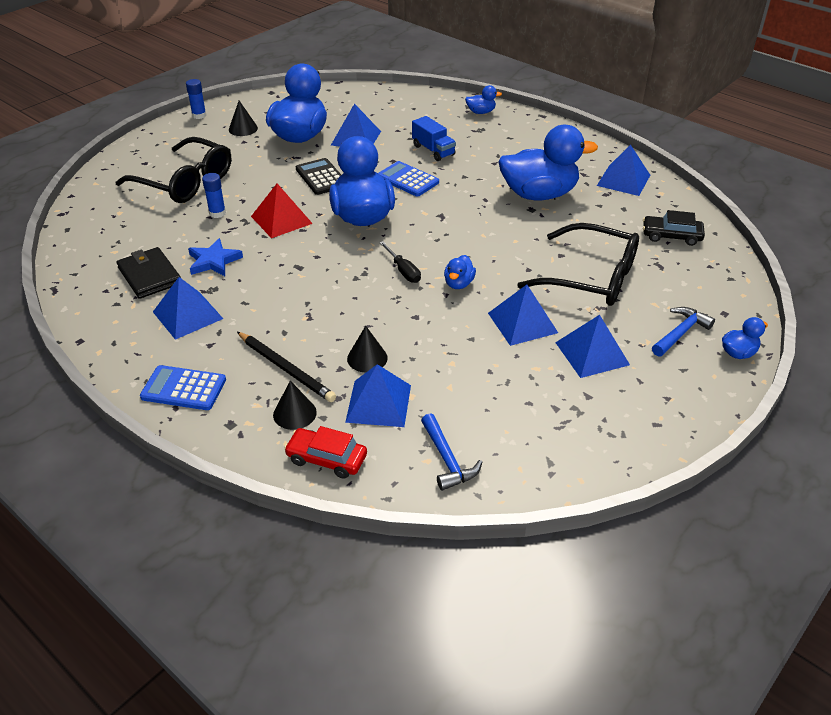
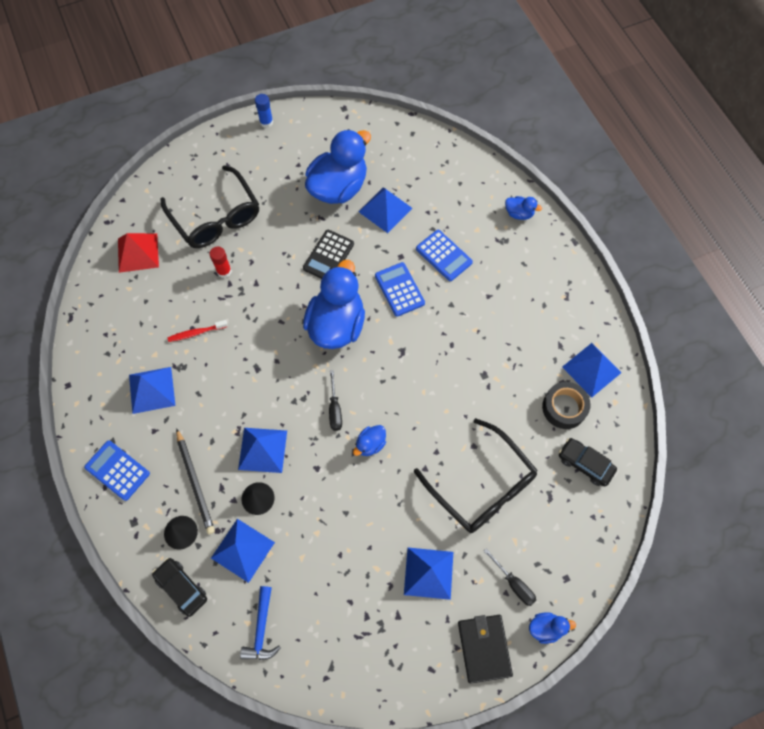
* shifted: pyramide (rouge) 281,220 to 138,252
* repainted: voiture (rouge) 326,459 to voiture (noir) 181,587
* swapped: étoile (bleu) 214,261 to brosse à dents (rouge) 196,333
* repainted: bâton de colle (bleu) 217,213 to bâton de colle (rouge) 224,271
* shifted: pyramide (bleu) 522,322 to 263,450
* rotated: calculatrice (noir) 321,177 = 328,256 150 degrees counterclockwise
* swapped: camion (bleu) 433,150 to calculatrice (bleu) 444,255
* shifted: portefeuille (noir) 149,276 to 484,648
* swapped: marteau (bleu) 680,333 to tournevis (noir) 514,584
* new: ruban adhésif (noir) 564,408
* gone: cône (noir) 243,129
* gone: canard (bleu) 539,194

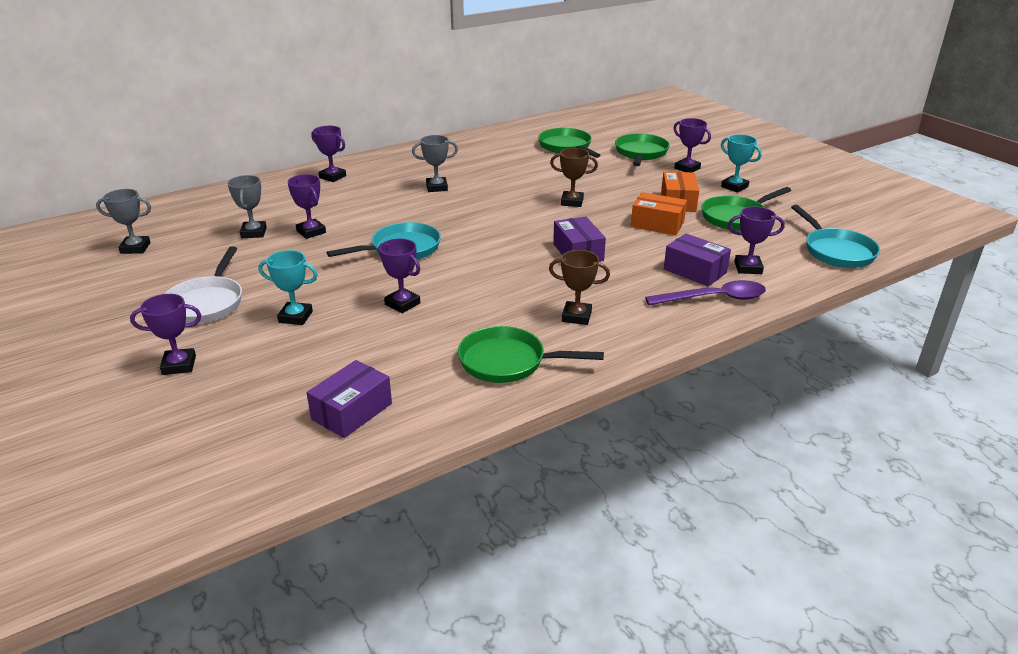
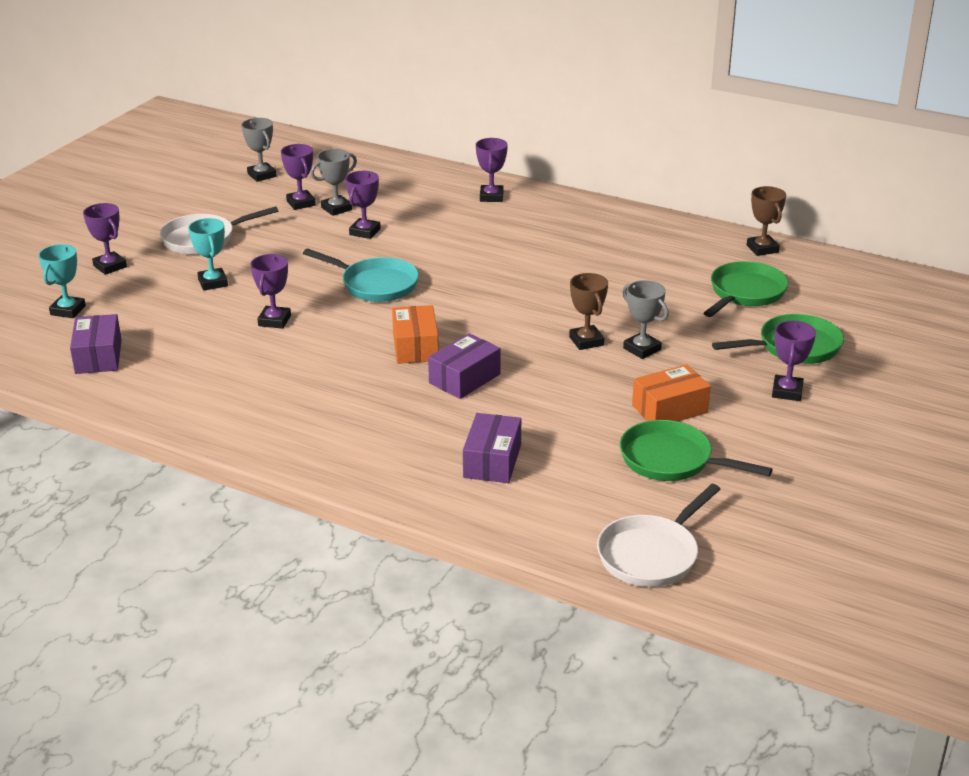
* shifted: trophée (turquoise) 734,187 to 68,310
* rotated: boîte (violet) 352,411 = 98,356 75 degrees clockwise
* shifted: trophée (violet) 748,268 to 301,203
* shifted: boîte (orange) 657,224 to 415,347
* repainted: poêle (turquoise) 836,251 to poêle (blanc) 651,554
* shifted: trophée (gris) 437,187 to 642,349
* shifted: trophée (marron) 576,316 to 762,249
* gone: poêle (vert) 508,362
* gone: cuillère (violet) 714,298

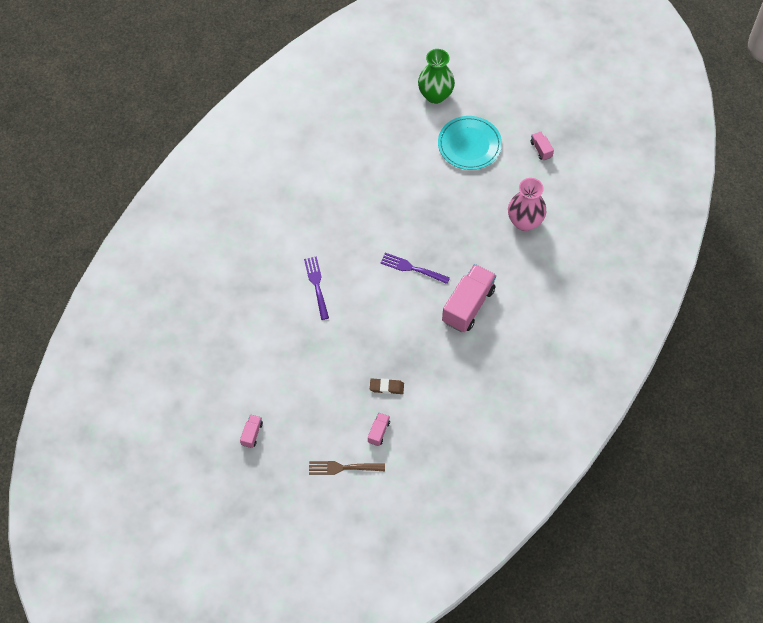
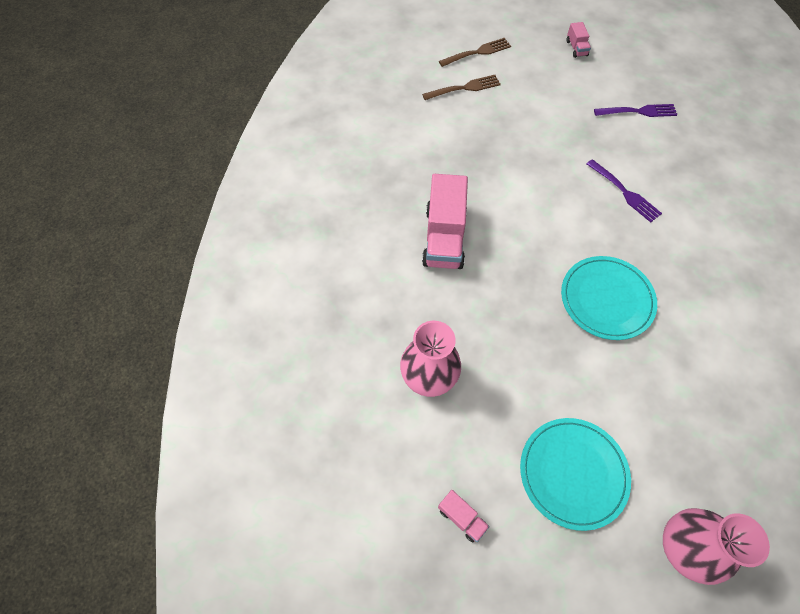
* swapped: camion (rose) 378,432 to fourchette (marron) 464,88
* new: assiette (turquoise) 606,299
* shifted: fourchette (violet) 412,268 to 638,112
* repainted: vase (vert) 435,95 to vase (rose) 682,548
* gone: gomme (marron) 386,387

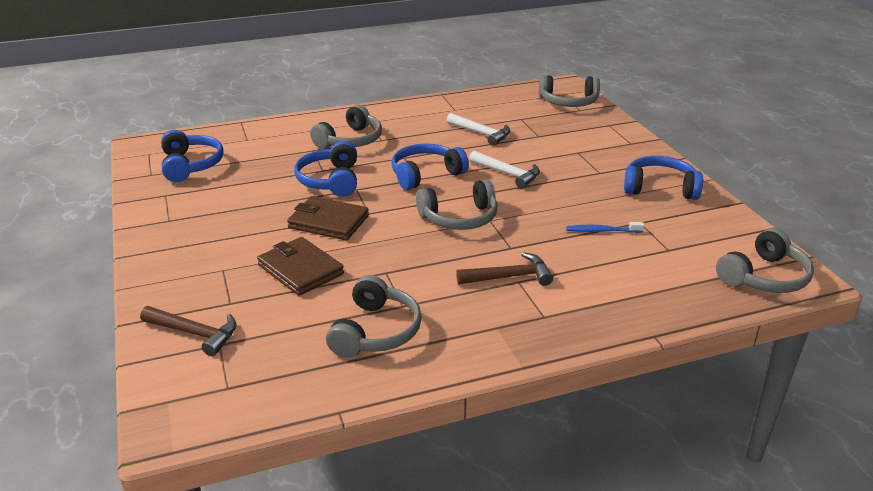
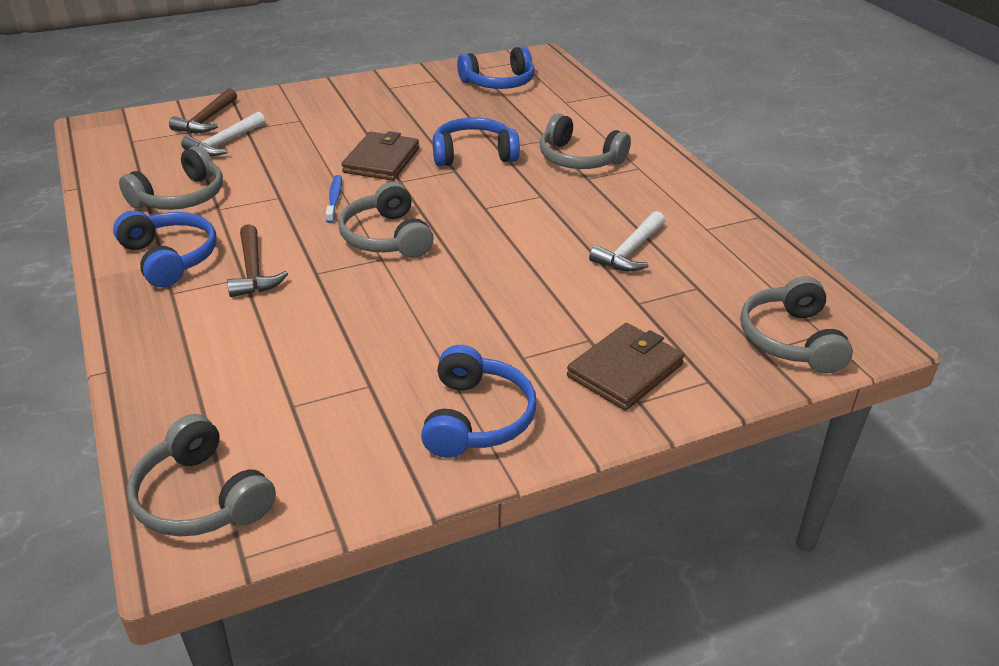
* shifted: casque audio (bleu) 426,175 to 170,258
* rotated: casque audio (gris) 375,331 = 180,197 60 degrees counterclockwise
* shifted: marteau (blanc) 507,174 to 224,143
* shifted: brosse à dents (bleu) 602,231 to 334,199
* shifted: portefeuille (marron) 300,269 to 625,370

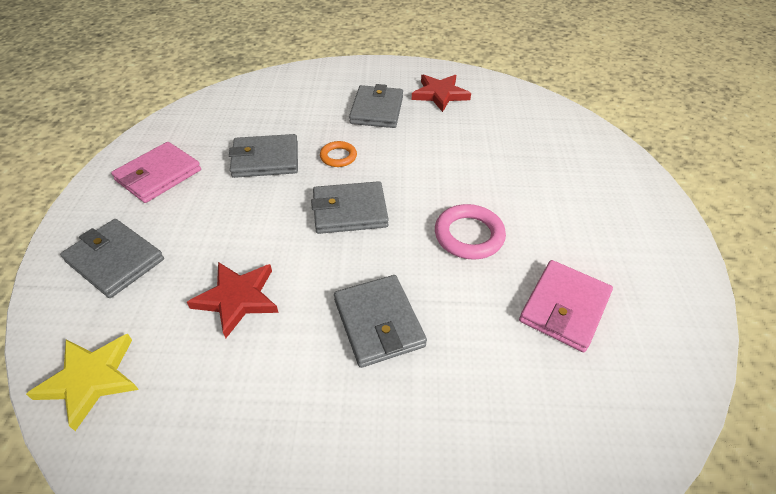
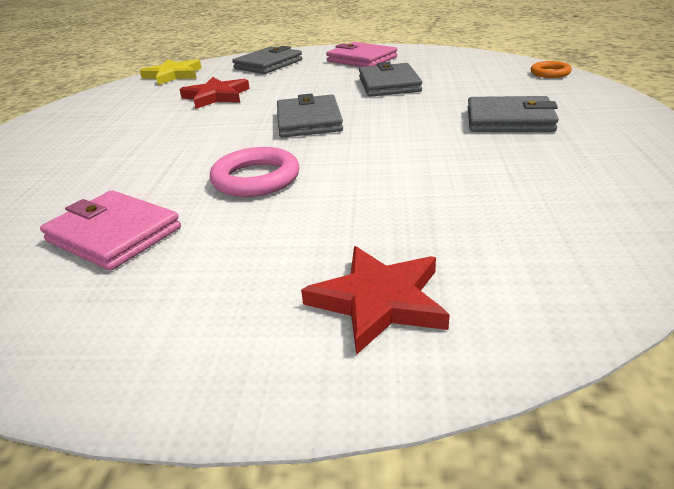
* shifted: étoile (rouge) 440,94 to 379,301
* shifted: anneau (orange) 338,156 to 550,73
* gone: portefeuille (gris) 378,322

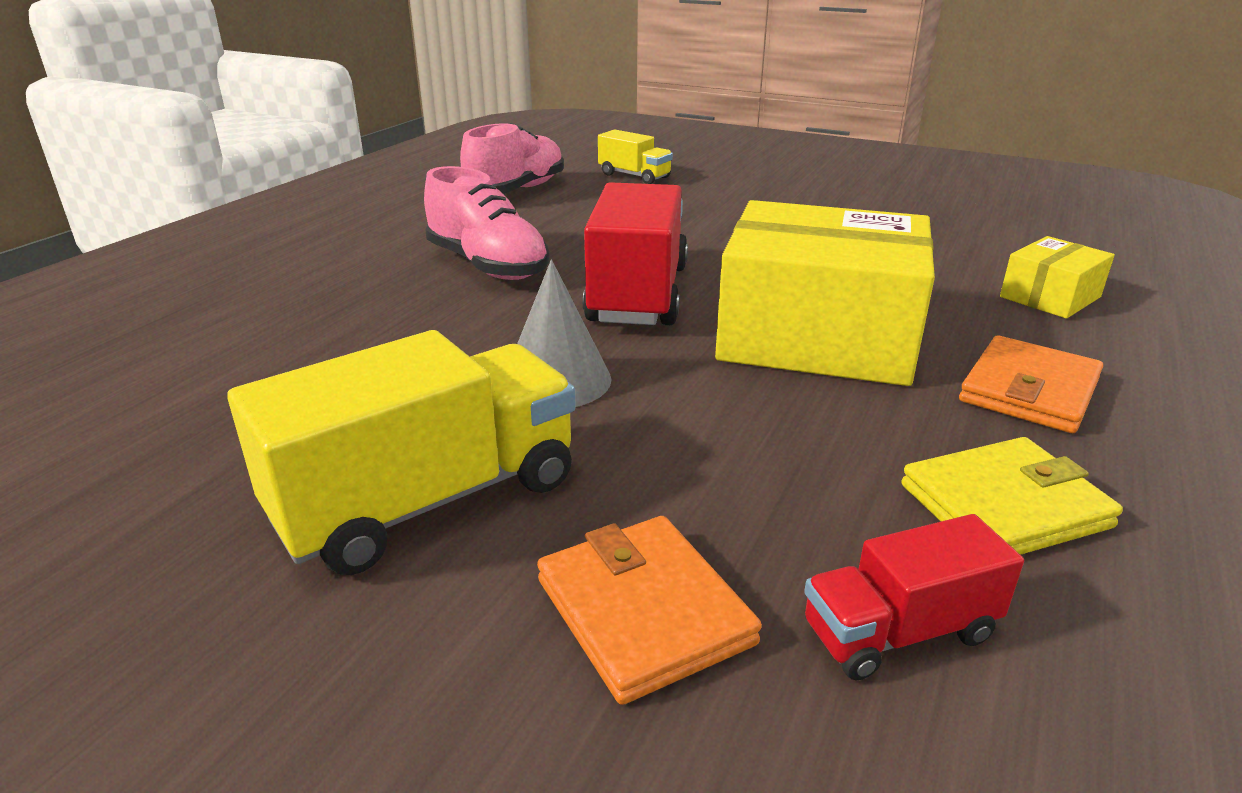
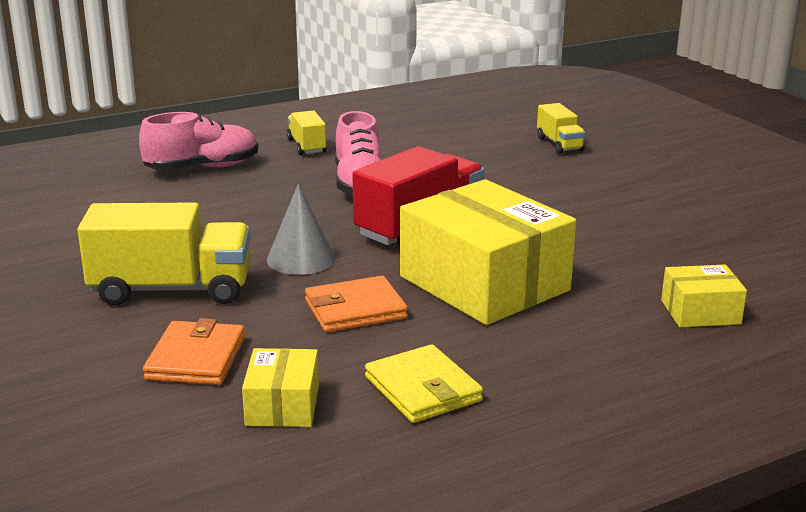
* shifted: chaussure (rose) 516,190 to 202,168
* swapped: camion (rouge) 899,632 to boîte (jaune) 283,405
* new: camion (jaune) 307,146
* shifted: portefeuille (orange) 1029,390 to 355,309
* rotated: portefeuille (jaune) 1004,506 = 423,389 45 degrees clockwise

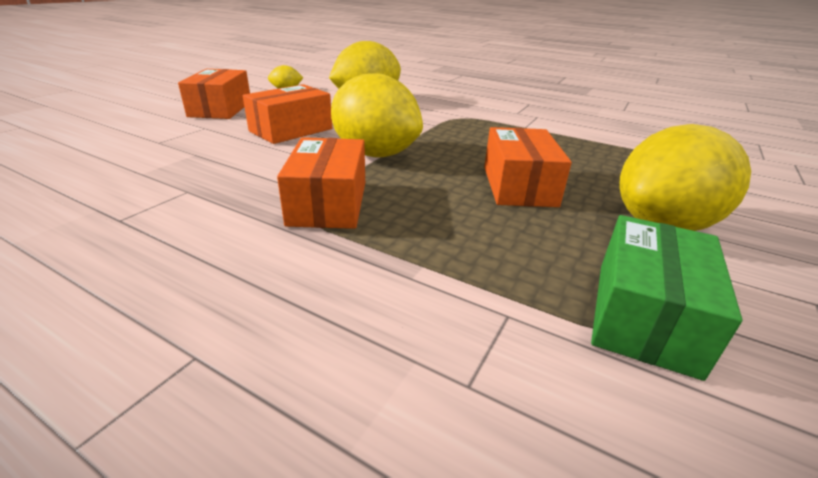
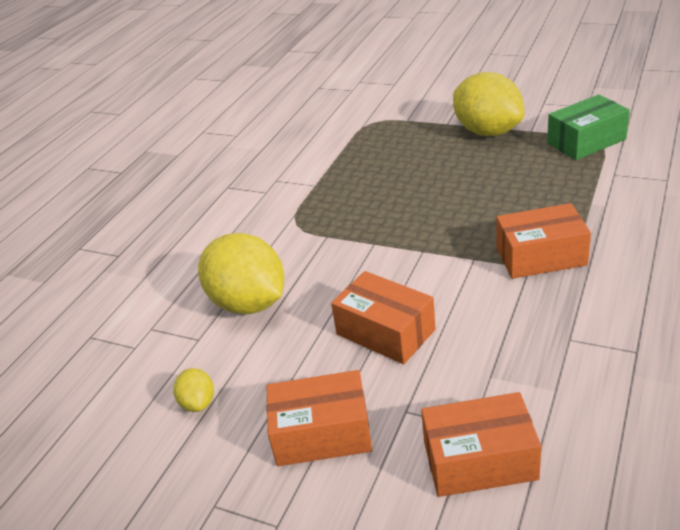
* shifted: boîte (orange) 518,186 to 479,460
* rotated: boîte (vert) 644,315 = 586,141 45 degrees counterclockwise
* gone: citron (jaune) 375,154

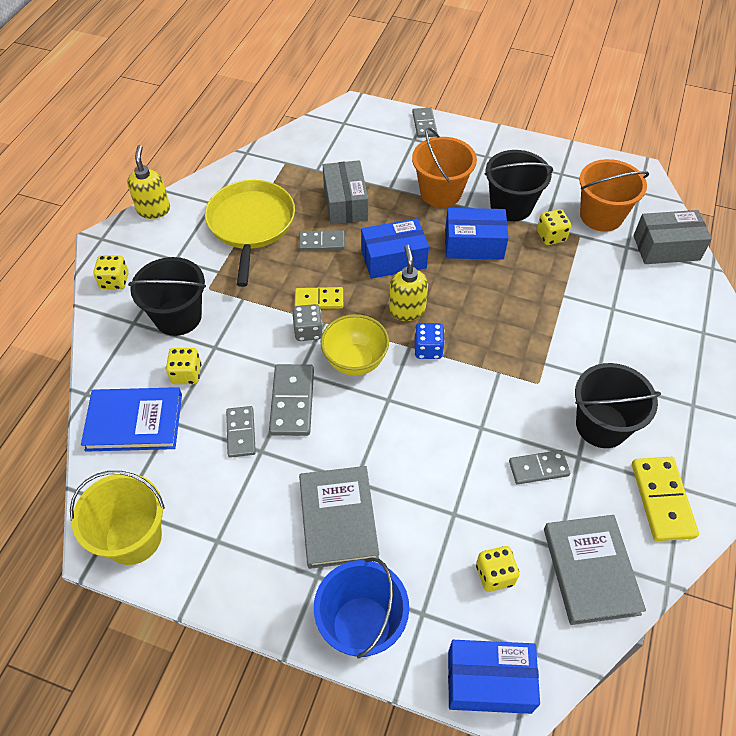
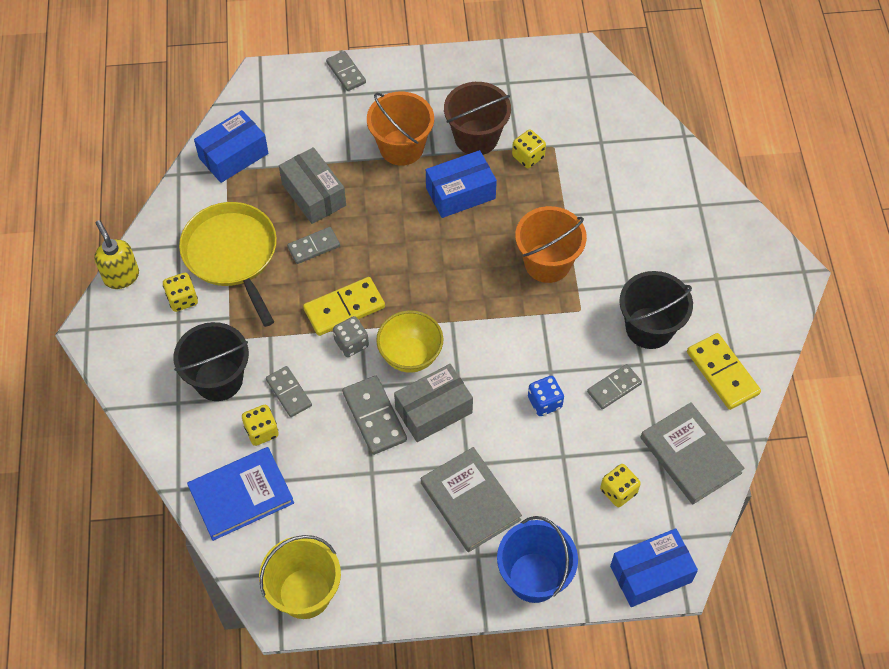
* shifted: dé (jaune) 115,281 to 182,299
* shifted: boîte (bleu) 393,259 to 233,156
* shifted: domino (gris) 241,433 to 288,393
* scaled: domino (jaune) 319,300 = 344,308 x1.51
* shifted: boîte (gris) 666,248 to 433,410
* repainted: seau (noir) 511,206 to seau (marron) 476,137
* shifted: seau (orange) 601,216 to 547,263
* shifted: dé (bleu) 428,349 to 544,402
* gone: distributeur de savon (jaune) 407,310

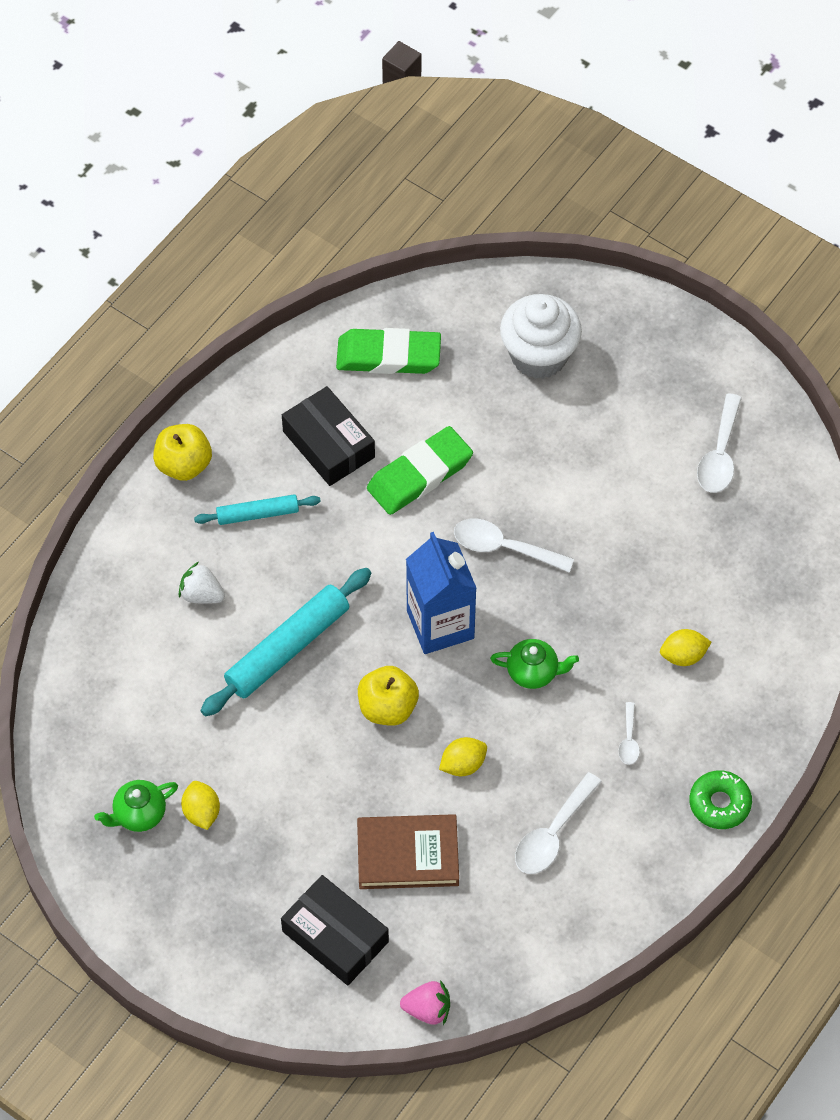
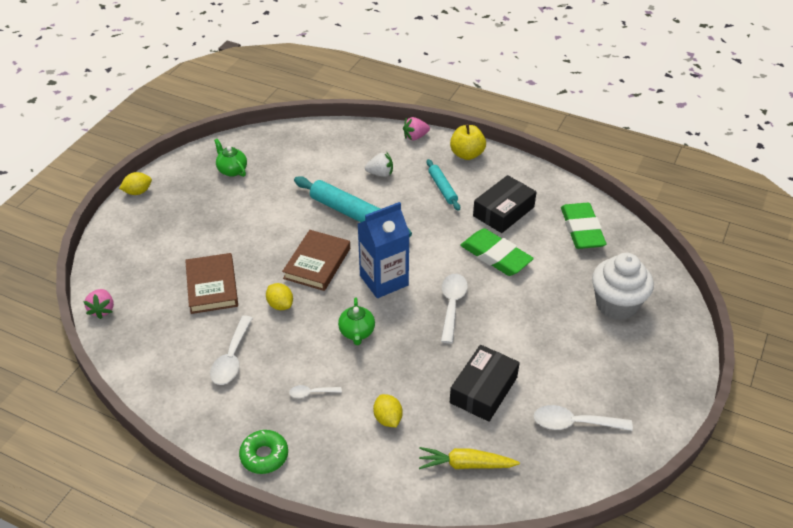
* shifted: citron (jaune) 201,812 to 138,192
* rotated: cuillère (blanc) 552,834 = 232,358 105 degrees counterclockwise
* swapped: pomme (jaune) 387,708 to livre (marron) 317,263
* rotated: fraise (blanc) 201,594 = 380,173 75 degrees clockwise
* new: fraise (rose) 415,137
* new: carotte (jaune) 465,464
* shifted: boîte (noir) 335,936 to 483,390

